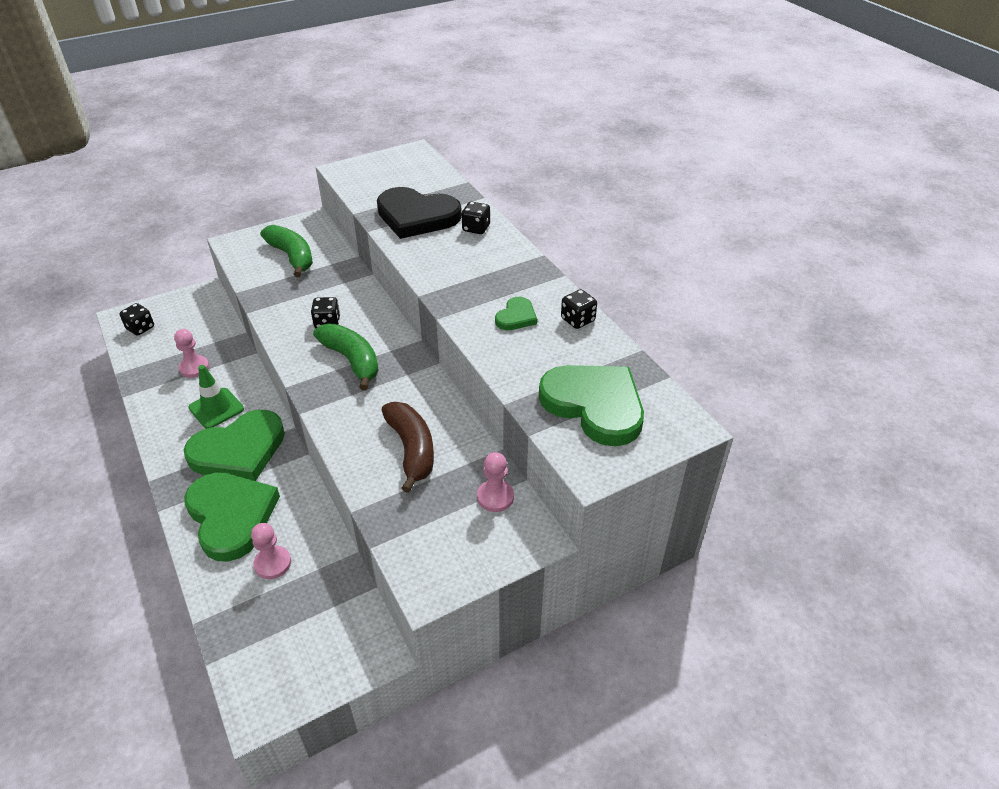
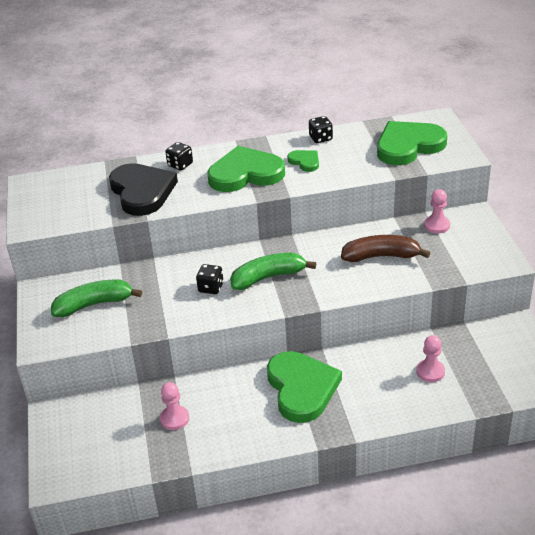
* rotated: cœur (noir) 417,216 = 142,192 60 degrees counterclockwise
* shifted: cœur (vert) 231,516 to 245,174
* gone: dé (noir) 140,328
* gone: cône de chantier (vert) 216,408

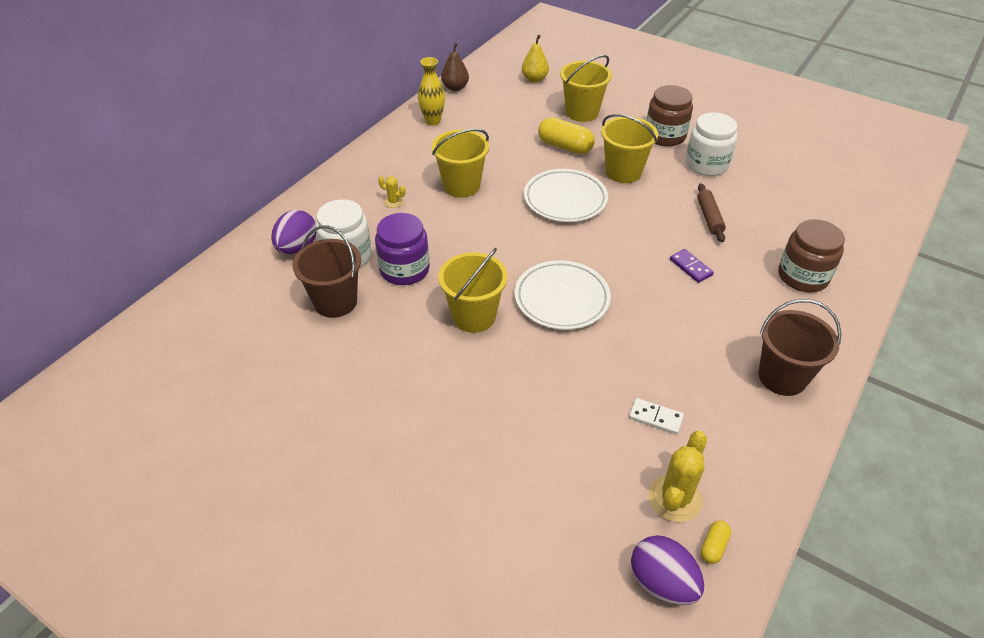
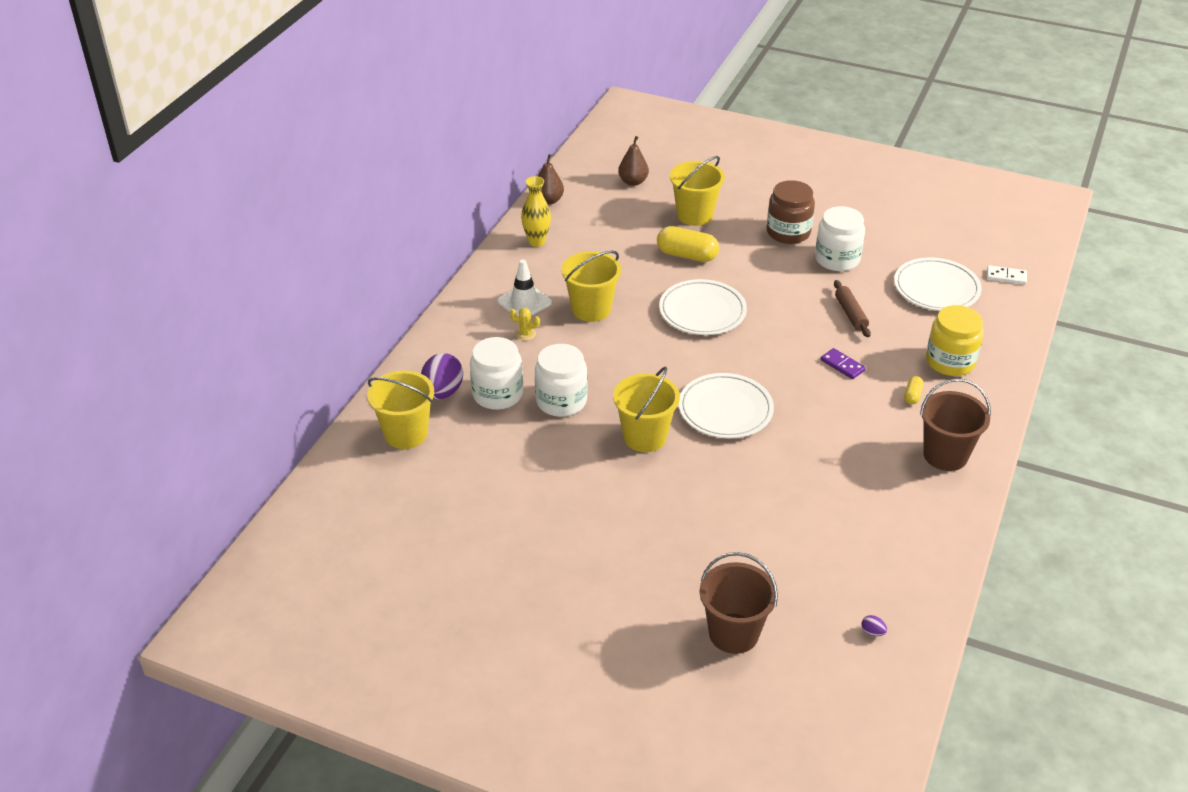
* shifted: seau (jaune) 623,172 to 406,434
* new: cône de chantier (blanc) 524,302
* repainted: bocal (violet) 404,269 to bocal (blanc) 561,401
* repainted: poire (jaune) 534,79 to poire (marron) 633,182
* shifted: seau (marron) 335,302 to 733,633
* scaled: œuf (violet) 662,583 = 872,632 x0.40
* new: assiette (blanc) 936,289
* shifted: gélule (jaune) 713,546 to 912,396
* repainted: bocal (marron) 803,276 to bocal (jaune) 950,361
* shifted: domino (blanc) 655,418 to 1006,277
* gone: cactus (jaune) 675,498

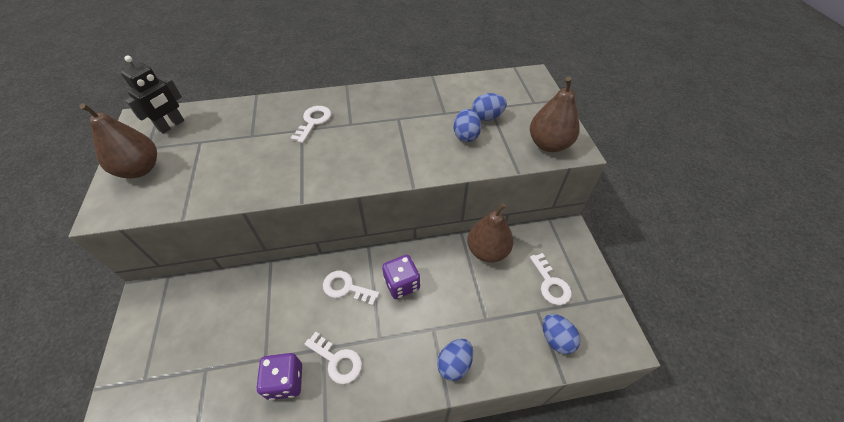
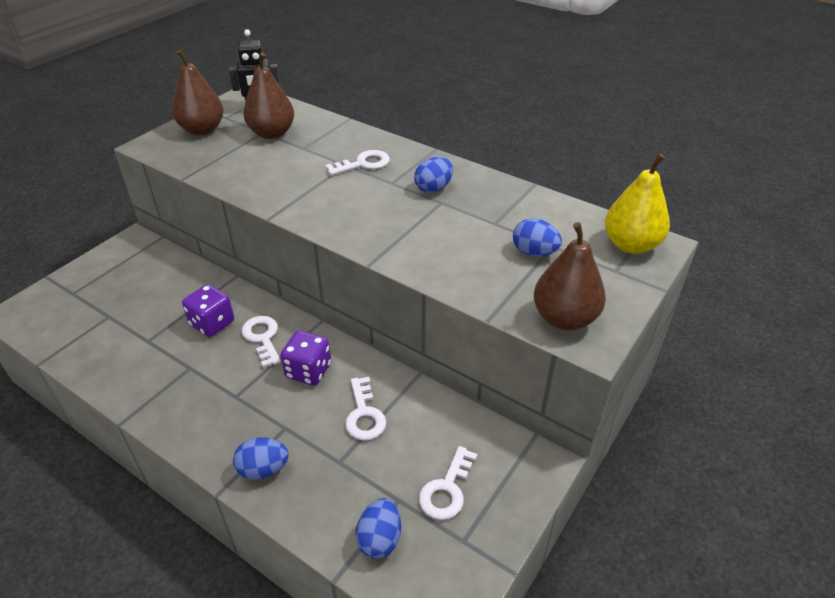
* shifted: dé (violet) 285,381 to 212,323
* shifted: poire (marron) 487,251 to 272,133
* shifted: clé (blanc) 337,360 to 364,415
* shifted: œuf (bleu) 466,135 to 433,188
* new: poire (jaune) 631,245

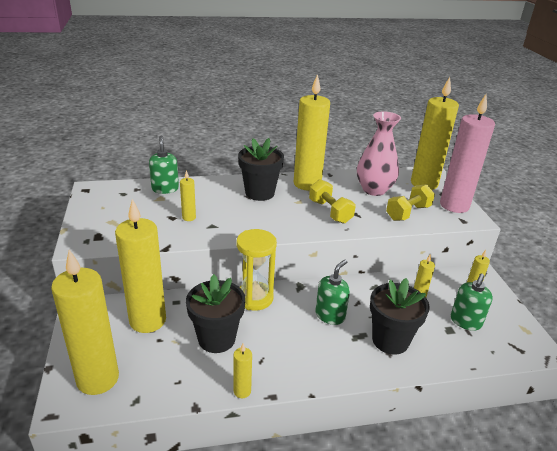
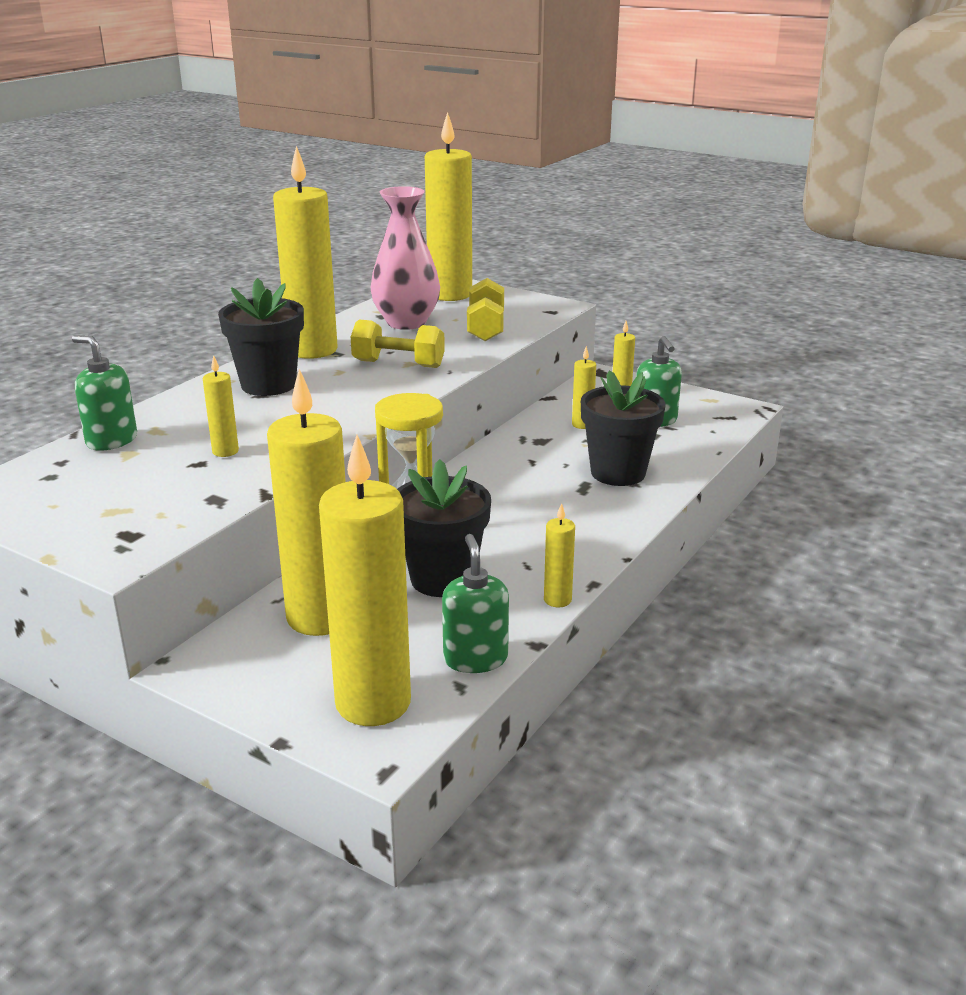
* shifted: distributeur de savon (vert) 330,315 to 475,658
* gone: bougie (rose) 454,205

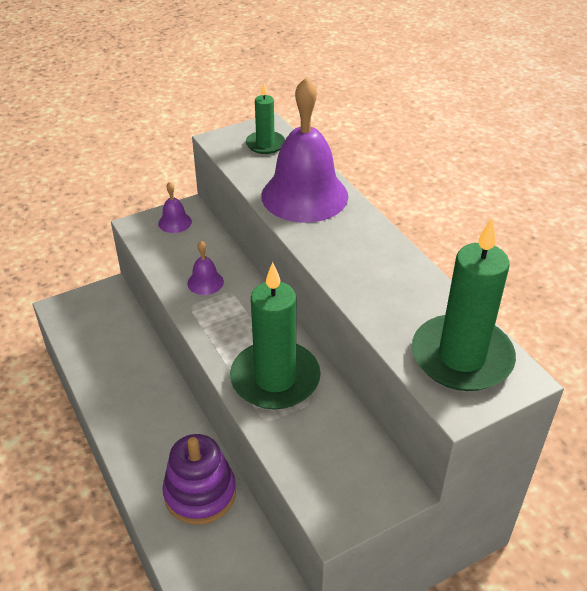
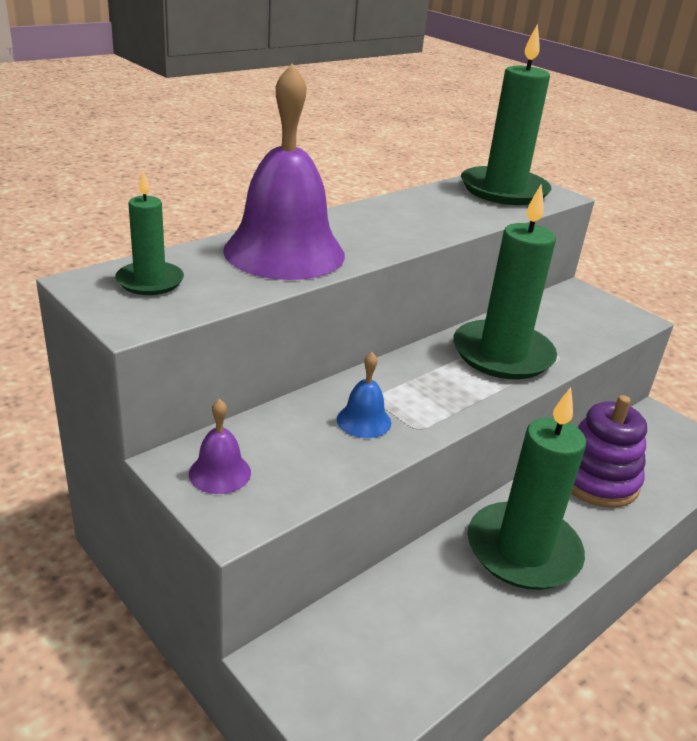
* repainted: cloche (violet) 205,282 to cloche (bleu) 364,421
* new: bougie (vert) 523,550

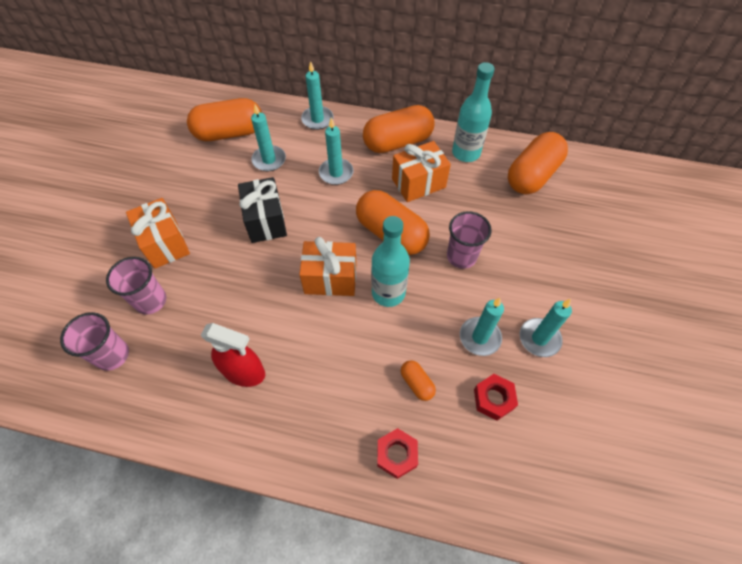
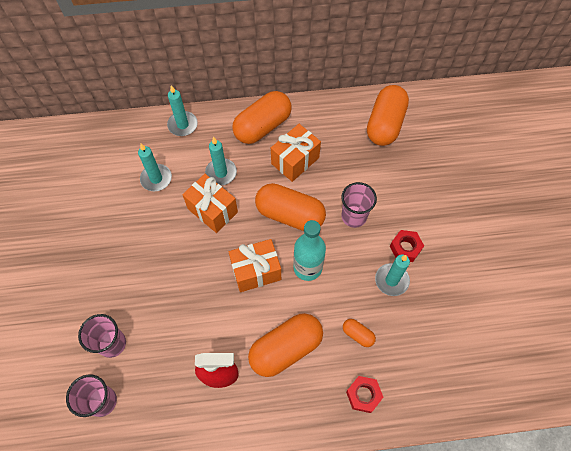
* shifted: cadeau (orange) 165,243 to 212,210
* shifted: gélule (orange) 229,133 to 286,348
* shifted: écrou (rouge) 493,399 to 405,248
* gone: cadeau (noir) 266,221
* gone: bouteille (turquoise) 466,153
* gone: bougie (turquoise) 539,338

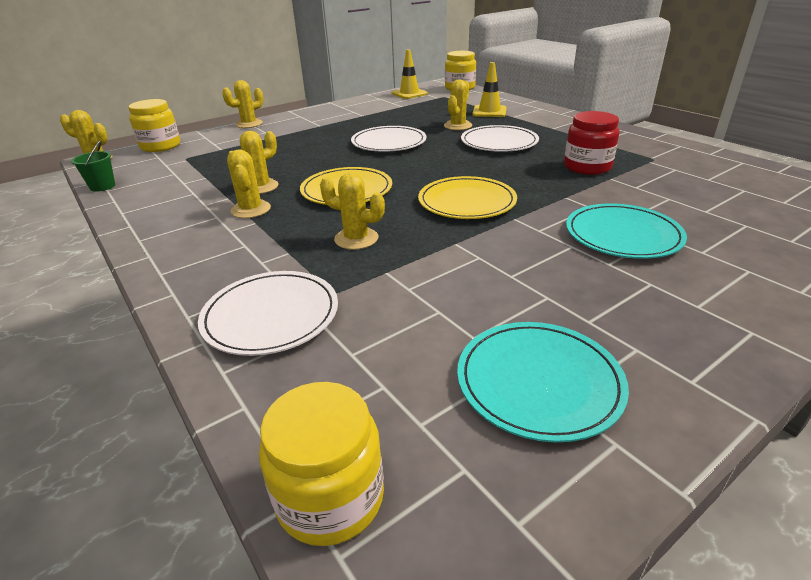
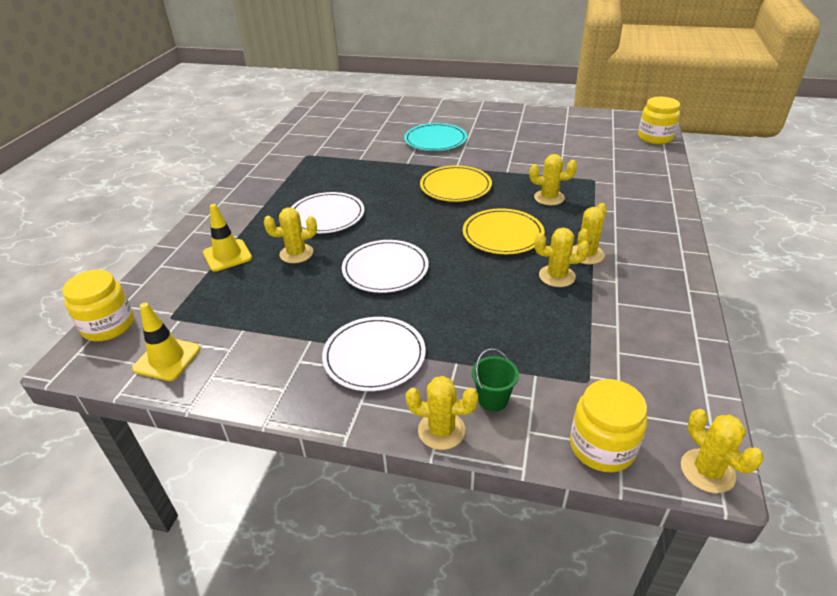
* shifted: assiette (blanc) 271,315 to 374,356
* shifted: seau (vert) 102,186 to 493,399
* rotated: cactus (jaune) 356,239 = 549,198 60 degrees counterclockwise
* gone: assiette (turquoise) 539,382
* gone: bocal (rouge) 587,167

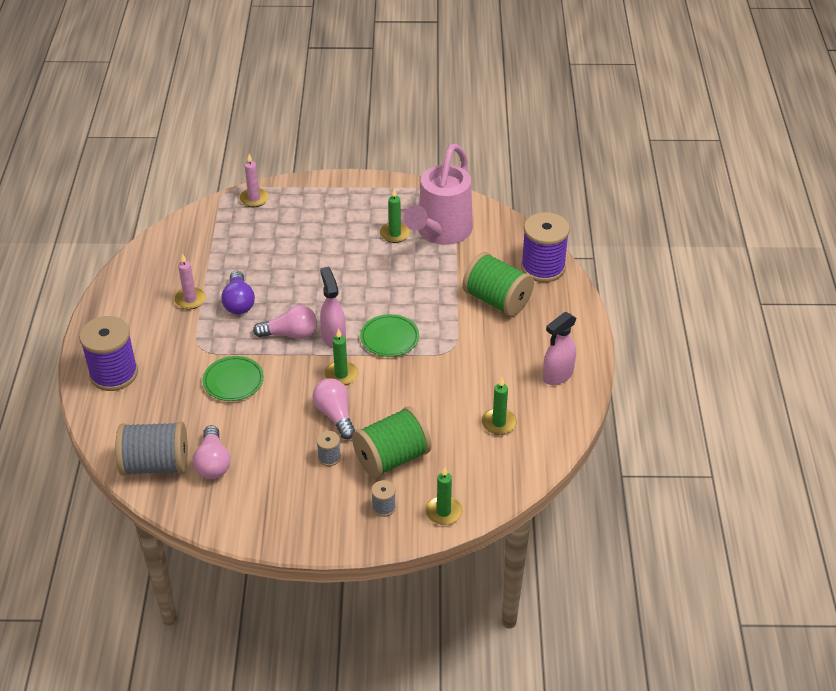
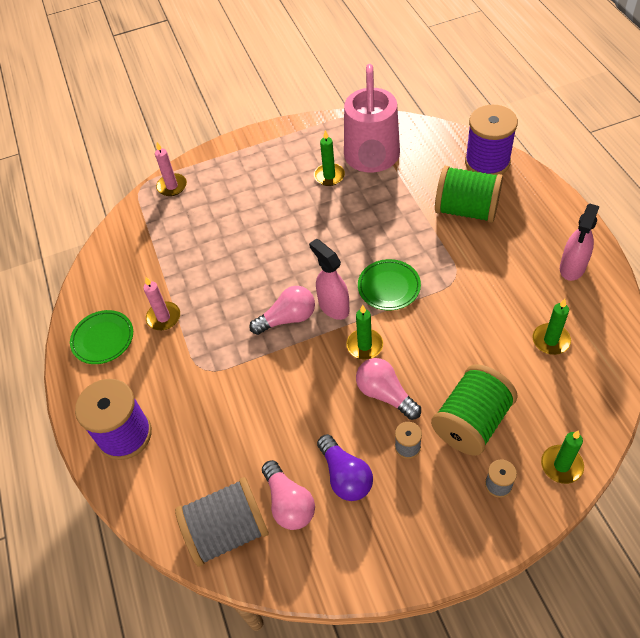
* shifted: assiette (vert) 233,381 to 103,339
* shifted: ampoule (violet) 239,302 to 345,476

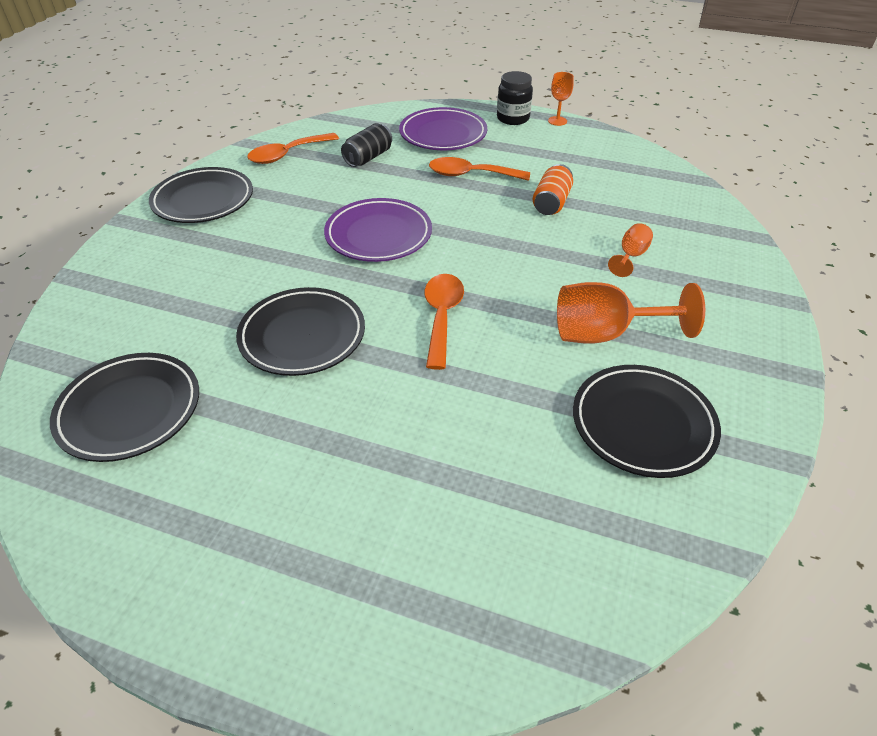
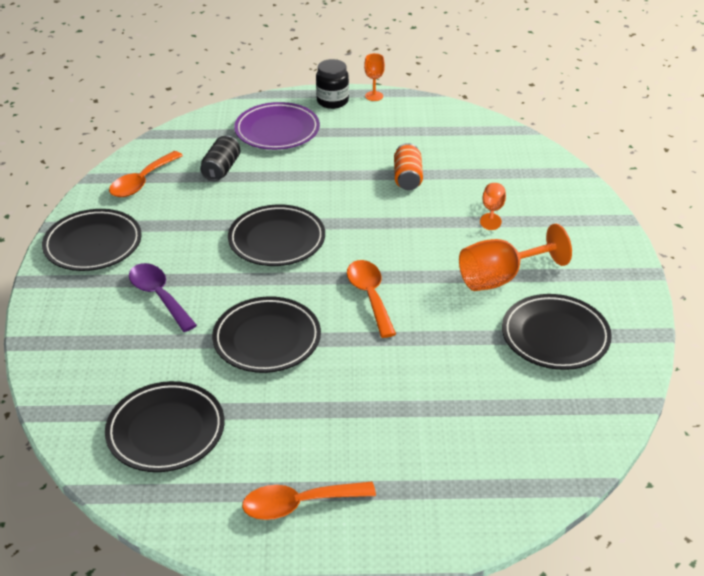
* new: cuillère (violet) 159,296
* repainted: assiette (violet) 378,235 to assiette (noir) 277,240
* shifted: cuillère (orange) 471,175 to 299,504

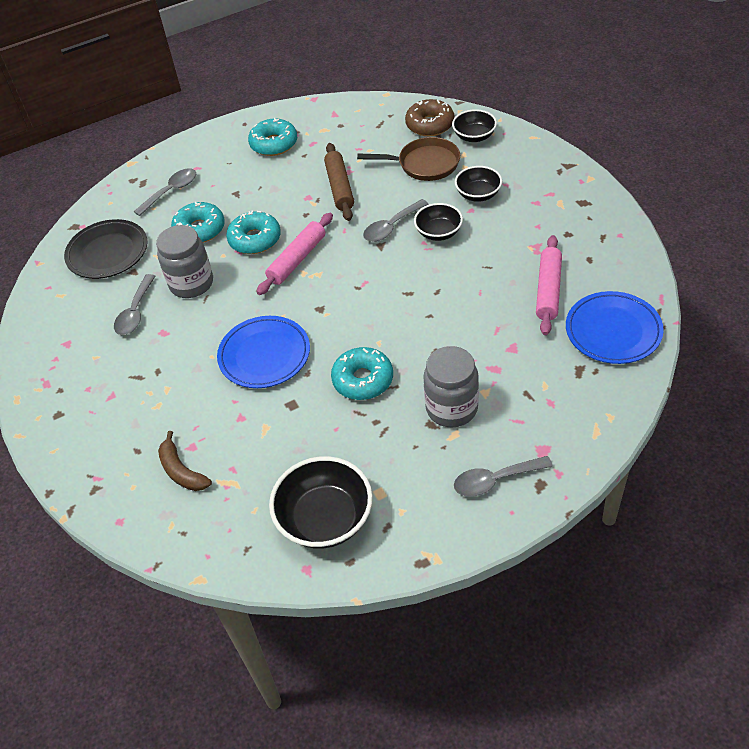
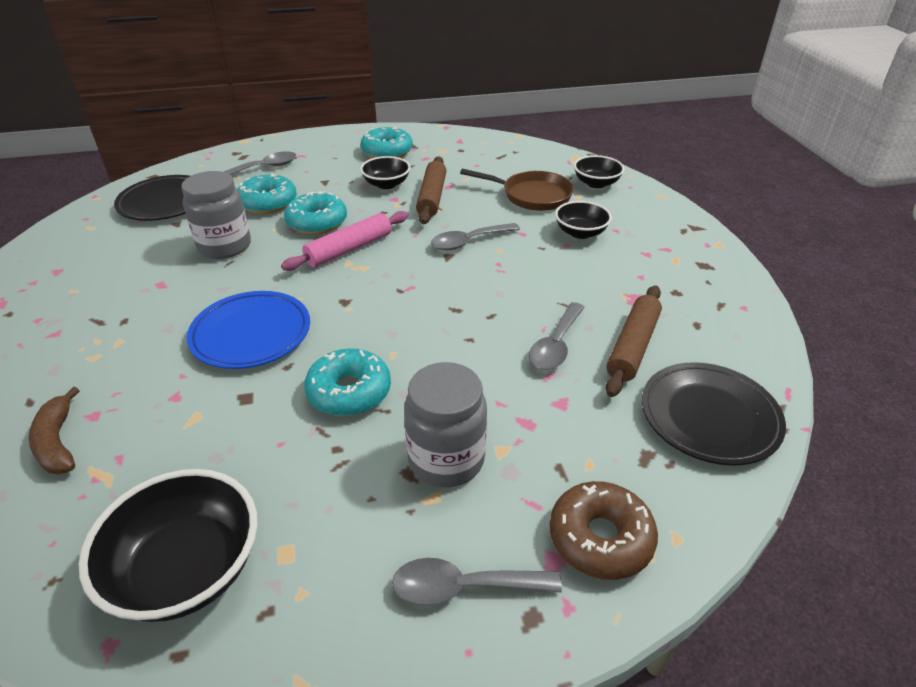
* shifted: bol (noir) 438,232 to 386,184
* shifted: cuillère (gris) 135,312 to 556,345
* shifted: beignet (marron) 430,124 to 600,538
* repainted: rouleau à pâtisserie (rose) 548,290 to rouleau à pâtisserie (marron) 632,346
* repainted: assiette (bleu) 613,331 to assiette (noir) 709,417

